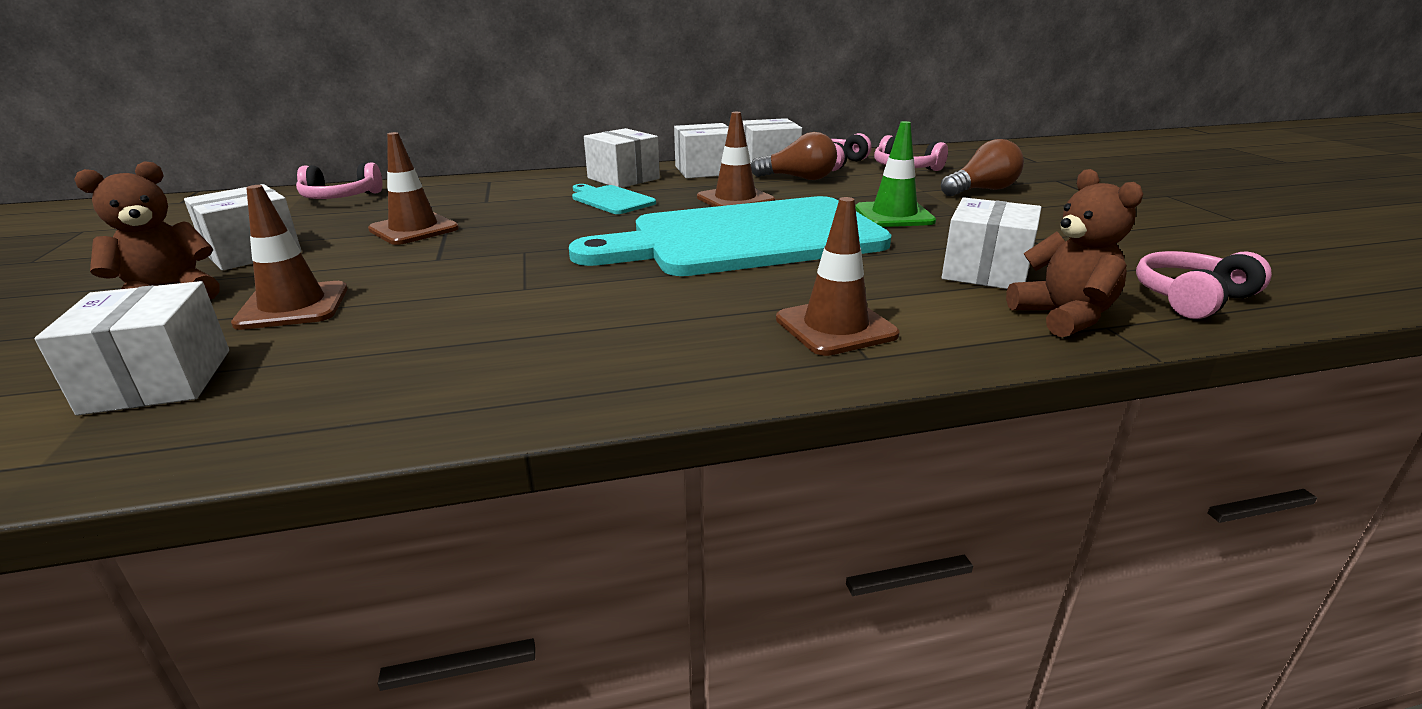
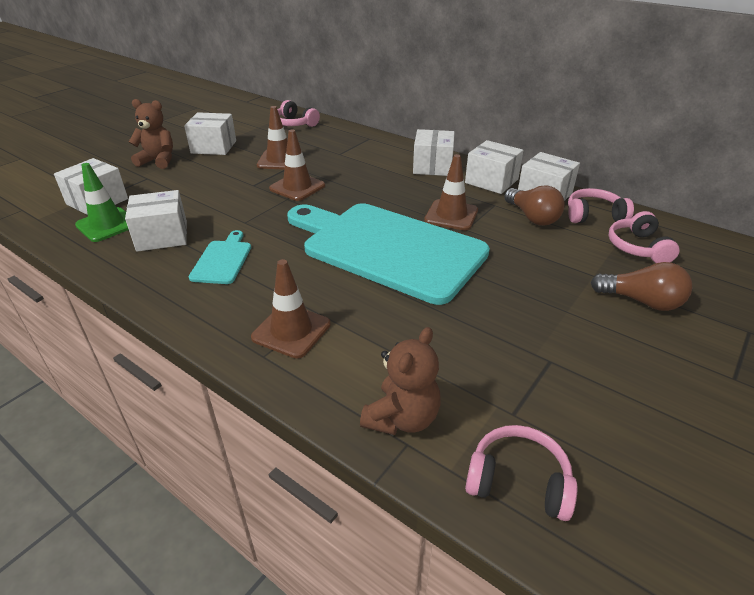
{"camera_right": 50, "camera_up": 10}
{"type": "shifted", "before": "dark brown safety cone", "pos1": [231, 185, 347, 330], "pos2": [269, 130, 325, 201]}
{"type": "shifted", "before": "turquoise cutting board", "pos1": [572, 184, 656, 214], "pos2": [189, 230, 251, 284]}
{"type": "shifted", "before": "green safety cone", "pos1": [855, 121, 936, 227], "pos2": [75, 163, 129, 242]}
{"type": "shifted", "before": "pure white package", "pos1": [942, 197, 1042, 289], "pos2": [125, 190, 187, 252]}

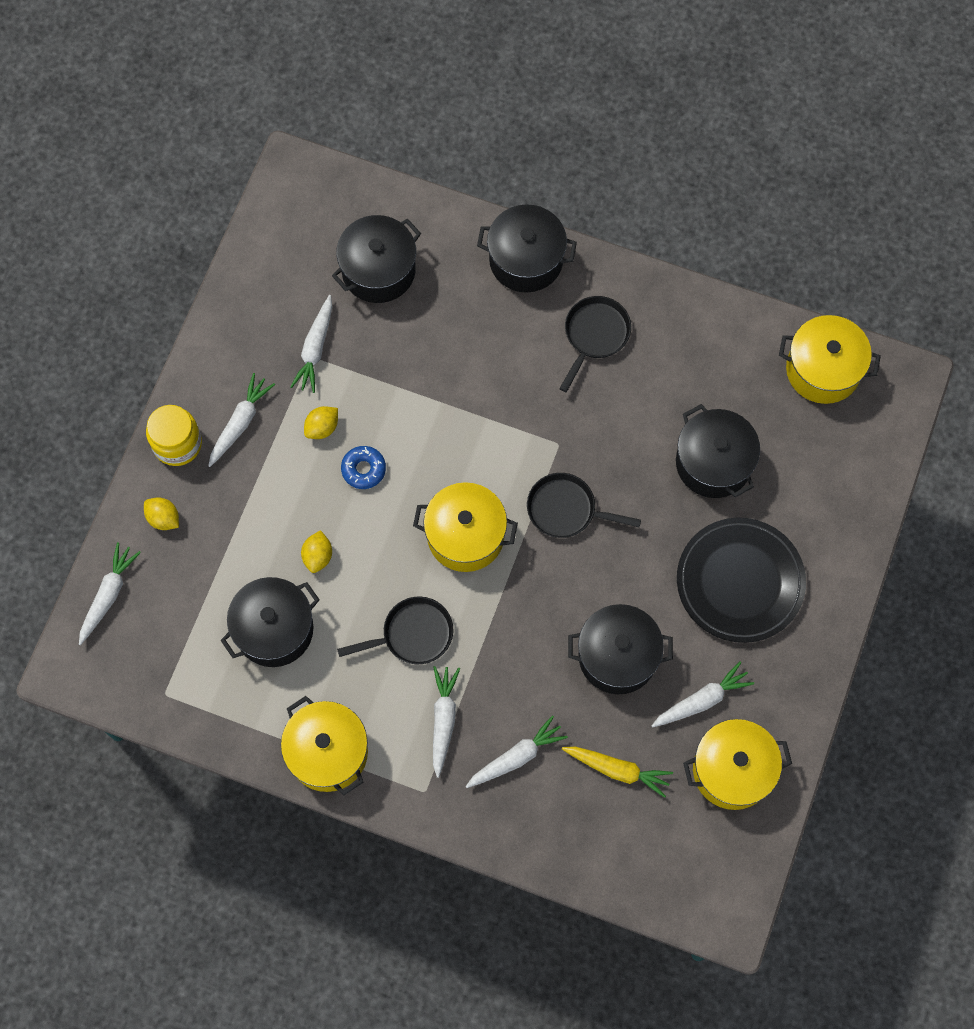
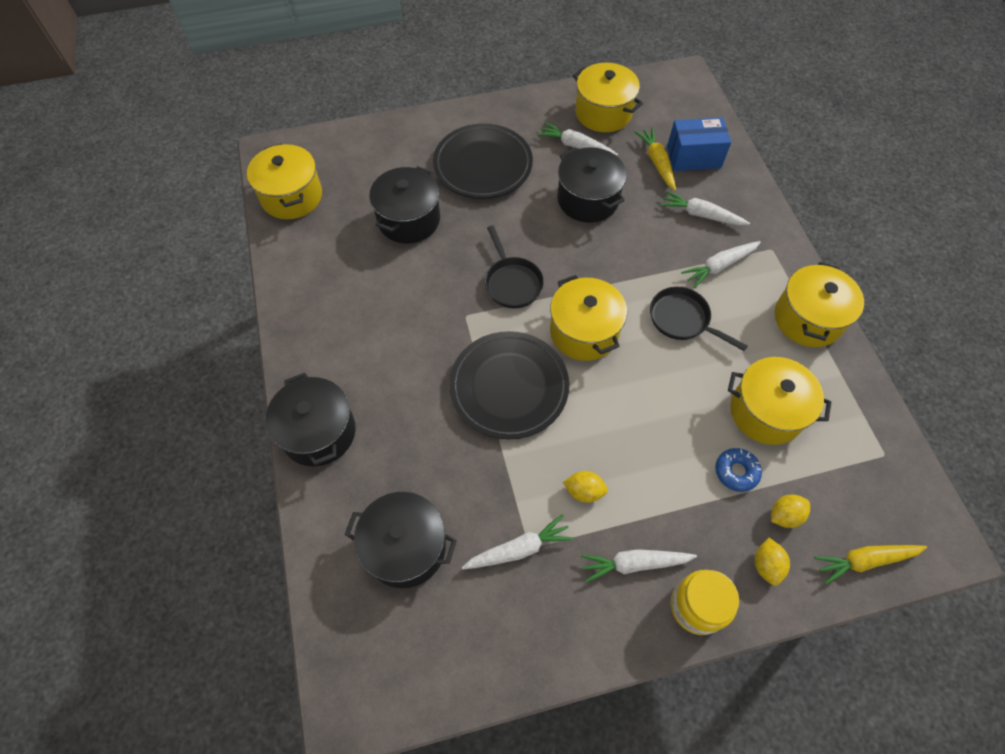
{"camera_right": -125, "camera_up": -10}
{"type": "gone", "before": "jet-black frying pan", "pos1": [559, 296, 631, 392]}
{"type": "new", "after": "jet-black flat dish", "pos2": [449, 331, 569, 439]}
{"type": "new", "after": "cobalt package", "pos2": [667, 117, 731, 171]}
{"type": "shifted", "before": "bright yellow citrus fruit", "pos1": [301, 530, 332, 573], "pos2": [771, 494, 810, 528]}
{"type": "shifted", "before": "cobalt donut", "pos1": [341, 446, 386, 489], "pos2": [715, 448, 762, 492]}
{"type": "repainted", "before": "pure white root vegetable", "after": "bright yellow root vegetable", "pos1": [79, 542, 141, 645], "pos2": [814, 545, 927, 584]}
{"type": "repainted", "before": "jet-black cooking pot", "after": "bright yellow cooking pot", "pos1": [220, 577, 320, 667], "pos2": [728, 357, 832, 445]}

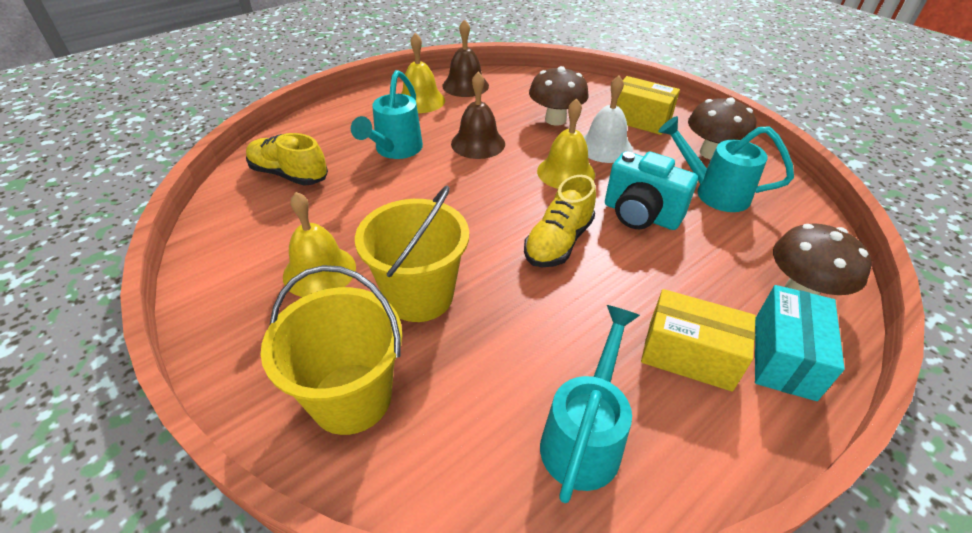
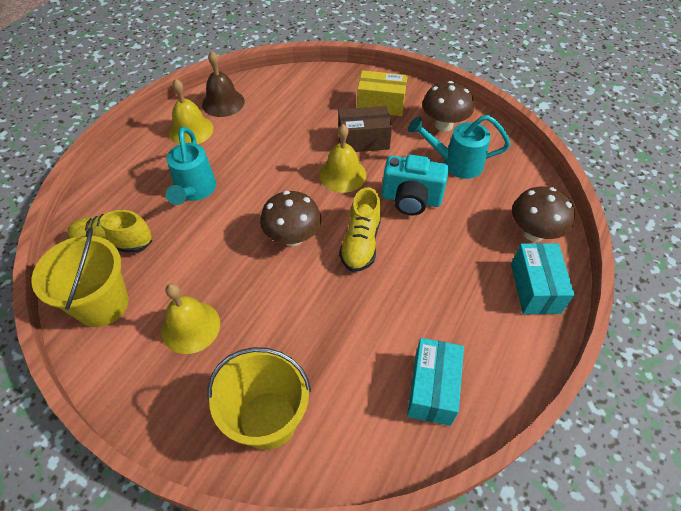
{"camera_right": -20, "camera_up": 10}
{"type": "gone", "before": "dark brown hand bell", "pos1": [451, 72, 505, 159]}
{"type": "gone", "before": "bright yellow package", "pos1": [641, 289, 756, 392]}
{"type": "shifted", "before": "bright yellow pail", "pos1": [355, 186, 469, 322], "pos2": [31, 228, 129, 327]}
{"type": "shifted", "before": "dark brown toadstool", "pos1": [529, 66, 589, 126], "pos2": [260, 191, 321, 246]}
{"type": "swapped", "before": "turquoise sprinkling can", "after": "turquoise package", "pos1": [540, 305, 640, 503], "pos2": [407, 338, 464, 426]}
{"type": "swapped", "before": "pure white hand bell", "after": "dark brown package", "pos1": [584, 76, 633, 163], "pos2": [338, 106, 392, 152]}

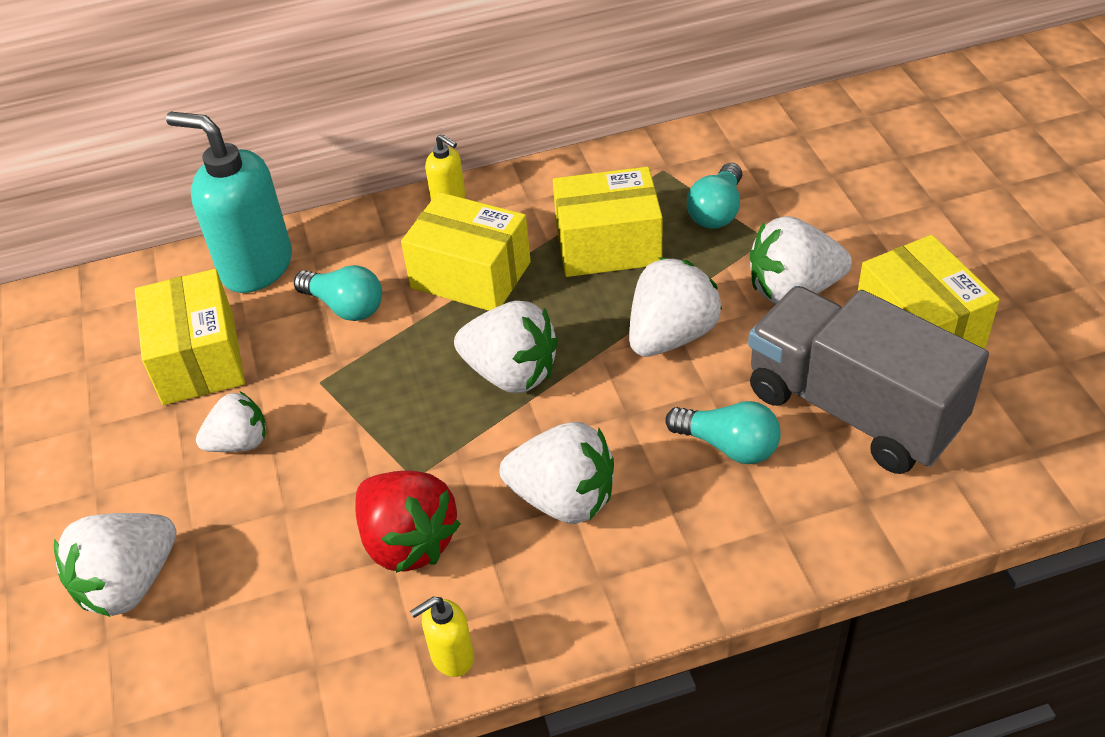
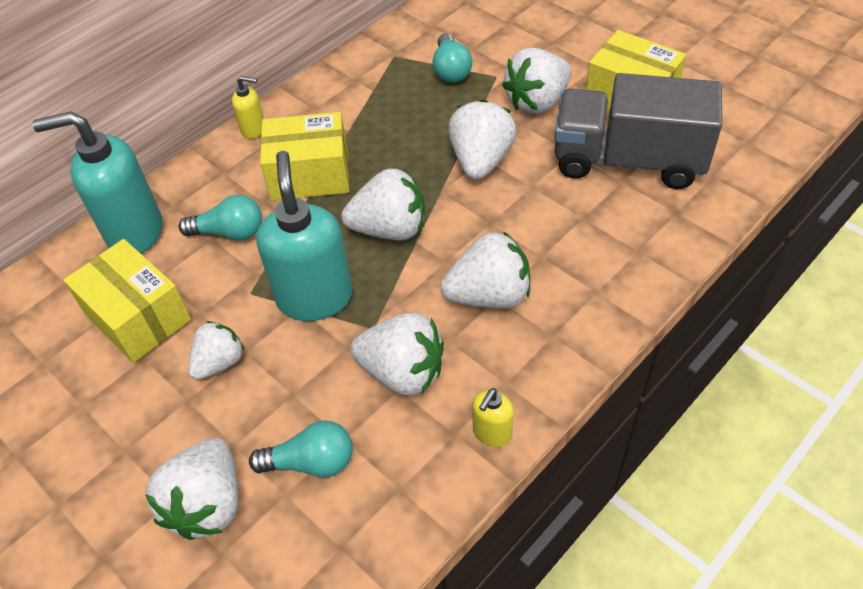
{"camera_right": -30, "camera_up": 5}
{"type": "gone", "before": "bright yellow package", "pos1": [553, 167, 662, 277]}
{"type": "new", "after": "turquoise soap pump", "pos2": [256, 151, 352, 321]}
{"type": "shifted", "before": "turquoise light bulb", "pos1": [665, 401, 781, 464], "pos2": [249, 420, 353, 478]}
{"type": "repainted", "before": "scarlet berry", "after": "pure white berry", "pos1": [355, 471, 461, 573], "pos2": [350, 312, 444, 396]}

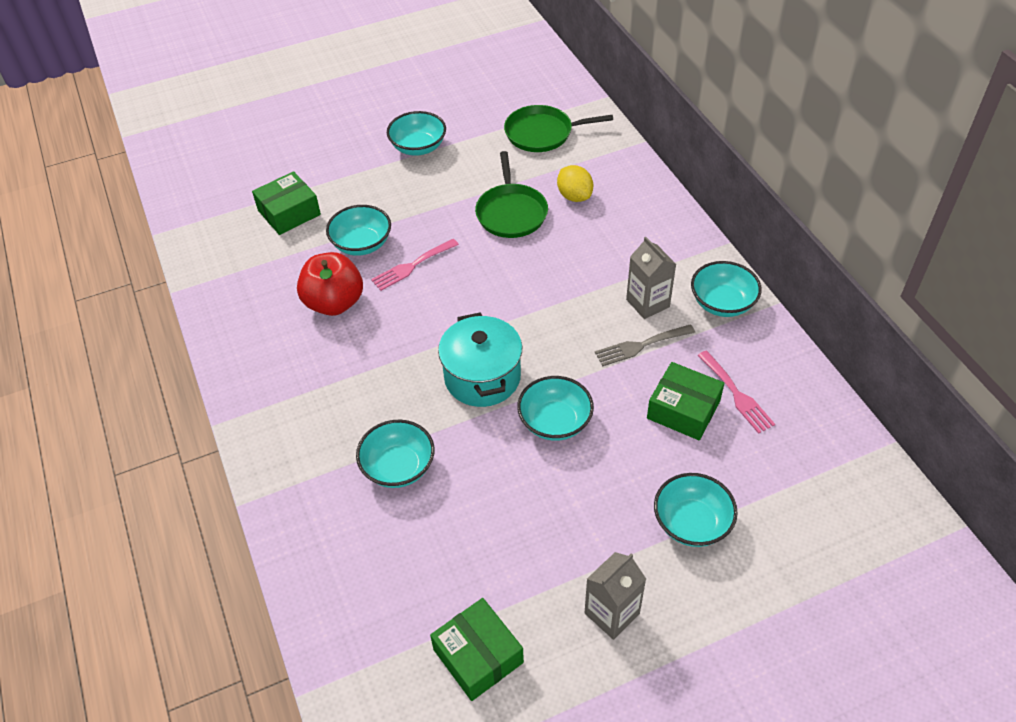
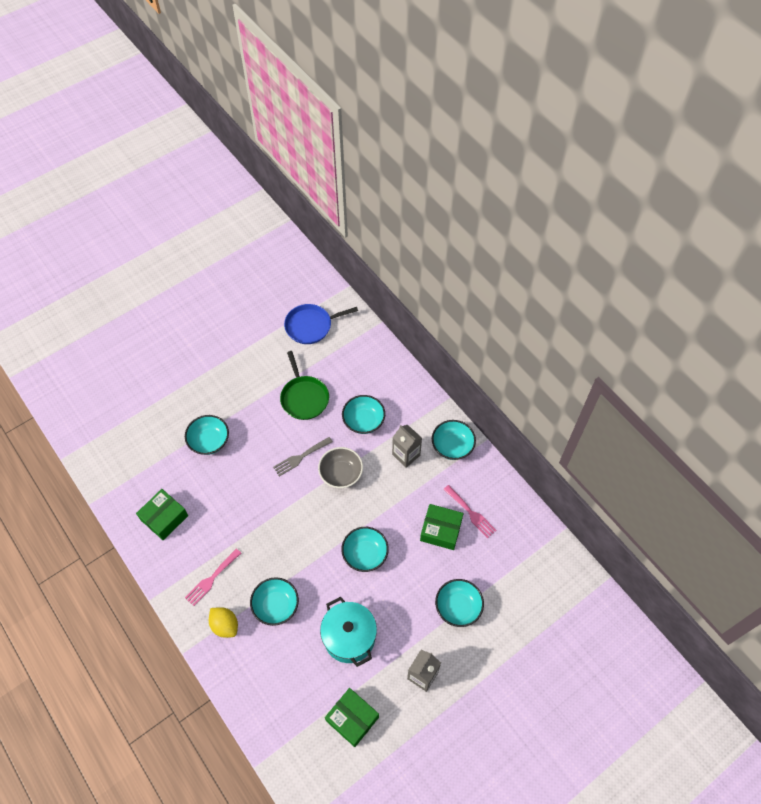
{"camera_right": -15, "camera_up": 10}
{"type": "gone", "before": "scarlet toy apple", "pos1": [297, 252, 363, 316]}
{"type": "new", "after": "gray serving bowl", "pos2": [318, 447, 363, 488]}
{"type": "shifted", "before": "green package", "pos1": [252, 171, 321, 235], "pos2": [136, 489, 188, 540]}
{"type": "shifted", "before": "pink fork", "pos1": [371, 239, 459, 291], "pos2": [185, 549, 241, 606]}
{"type": "shifted", "before": "turquoise serving bowl", "pos1": [387, 111, 446, 156], "pos2": [342, 395, 385, 434]}
{"type": "shifted", "before": "turquoise cooking pot", "pos1": [438, 312, 522, 407], "pos2": [320, 597, 377, 667]}
{"type": "shifted", "before": "bright yellow citrus fruit", "pos1": [557, 165, 593, 202], "pos2": [209, 607, 238, 638]}
{"type": "shifted", "before": "gray fork", "pos1": [595, 324, 695, 366], "pos2": [273, 437, 333, 476]}
{"type": "repainted", "before": "green frying pan", "after": "cobalt frying pan", "pos1": [504, 105, 613, 152], "pos2": [284, 304, 358, 344]}

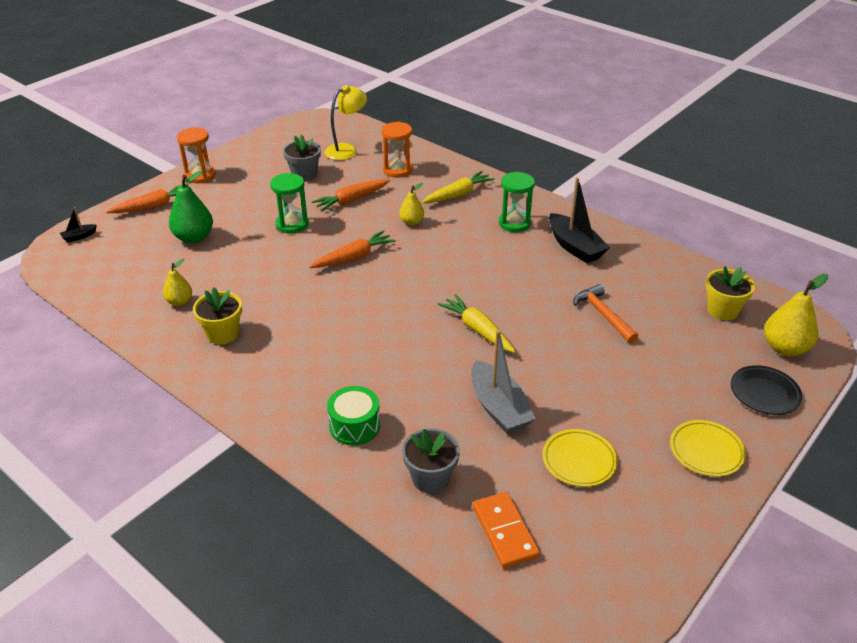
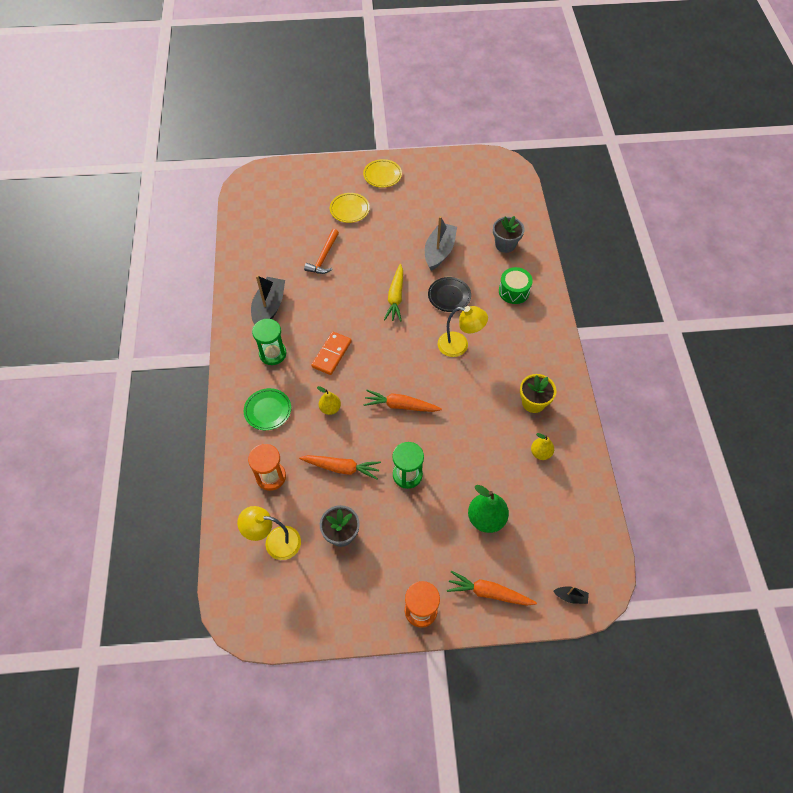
{"camera_right": -135, "camera_up": 20}
{"type": "gone", "before": "bright yellow plant pot", "pos1": [706, 266, 755, 320]}
{"type": "gone", "before": "bright yellow toy pear", "pos1": [764, 274, 828, 356]}
{"type": "new", "after": "bright yellow reading lamp", "pos2": [438, 306, 488, 357]}
{"type": "shifted", "before": "orange domino", "pos1": [473, 492, 540, 568], "pos2": [311, 332, 352, 375]}
{"type": "shifted", "before": "bright yellow flat dish", "pos1": [543, 429, 617, 487], "pos2": [330, 193, 370, 223]}
{"type": "shifted", "before": "jet-black flat dish", "pos1": [731, 365, 802, 415], "pos2": [428, 277, 471, 312]}
{"type": "swapped", "before": "bright yellow root vegetable", "after": "green flat dish", "pos1": [422, 171, 495, 203], "pos2": [244, 388, 291, 430]}

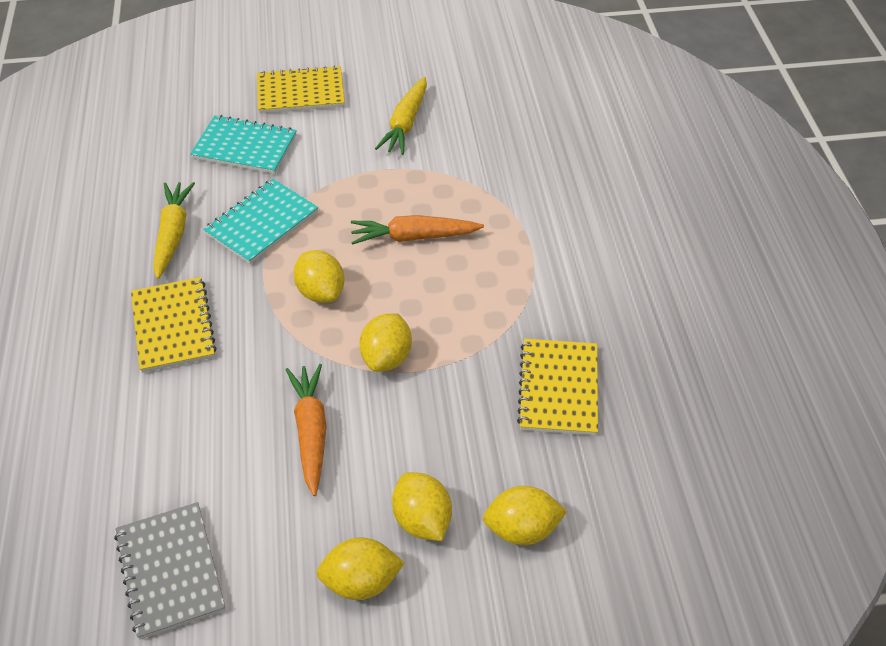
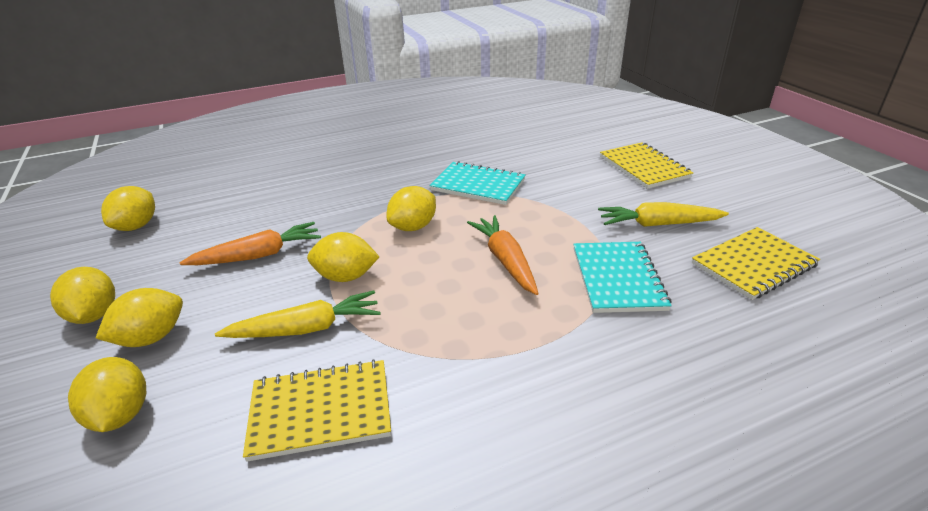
{"camera_right": 75, "camera_up": -15}
{"type": "shifted", "before": "bright yellow exercise book", "pos1": [131, 277, 217, 373], "pos2": [692, 227, 820, 300]}
{"type": "shifted", "before": "bright yellow root vegetable", "pos1": [153, 182, 195, 279], "pos2": [215, 291, 381, 338]}
{"type": "shifted", "before": "turquoise exercise book", "pos1": [190, 115, 297, 174], "pos2": [573, 242, 672, 313]}
{"type": "swapped", "before": "gray exercise book", "after": "bright yellow citrus fruit", "pos1": [114, 502, 226, 639], "pos2": [101, 186, 155, 231]}

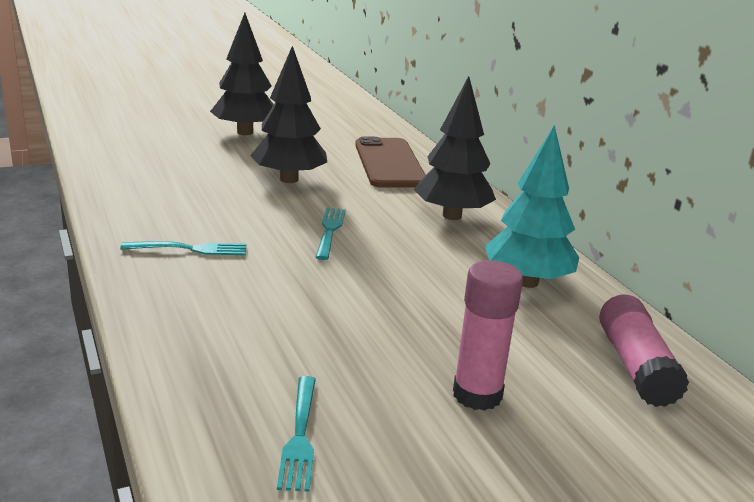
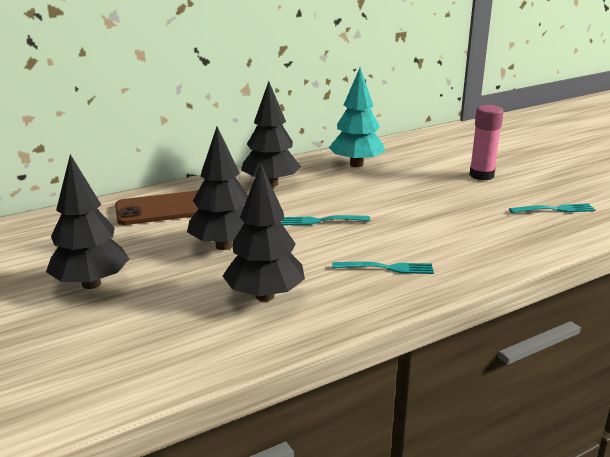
{"camera_right": -95, "camera_up": 0}
{"type": "gone", "before": "pink glue", "pos1": [599, 295, 689, 407]}
{"type": "new", "after": "jet-black tree", "pos2": [223, 164, 305, 301]}
{"type": "rotated", "before": "turquoise fork", "pos1": [121, 241, 246, 255], "pos2": [332, 262, 434, 274], "turn": 105}

